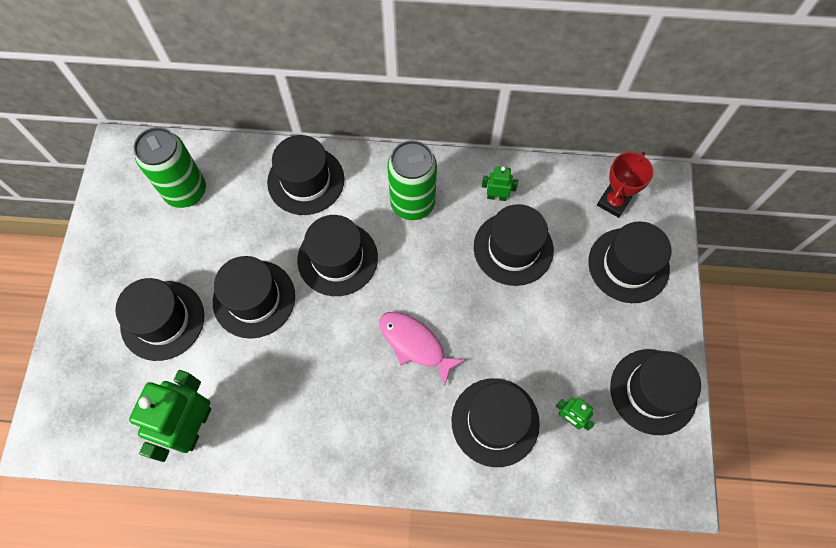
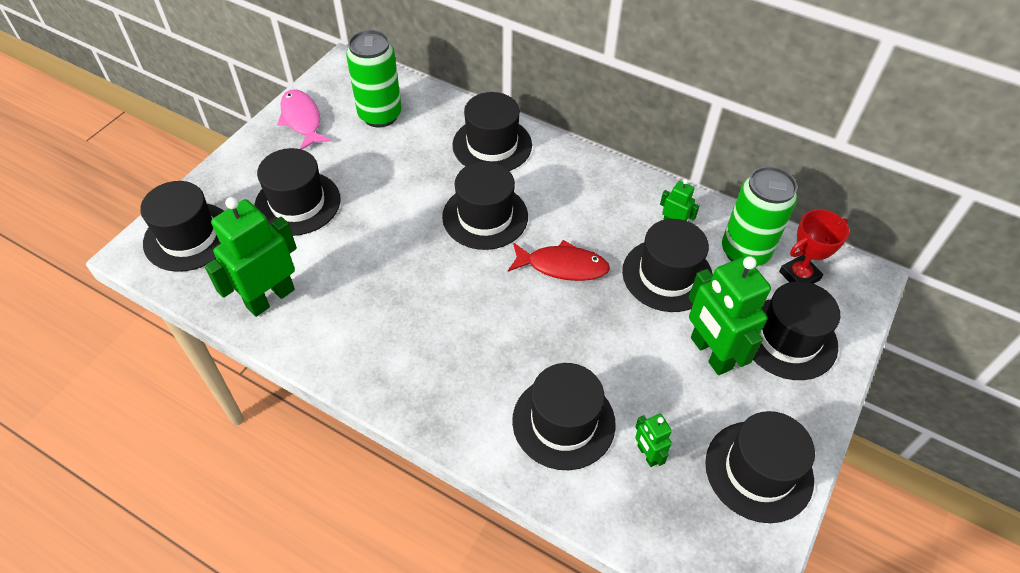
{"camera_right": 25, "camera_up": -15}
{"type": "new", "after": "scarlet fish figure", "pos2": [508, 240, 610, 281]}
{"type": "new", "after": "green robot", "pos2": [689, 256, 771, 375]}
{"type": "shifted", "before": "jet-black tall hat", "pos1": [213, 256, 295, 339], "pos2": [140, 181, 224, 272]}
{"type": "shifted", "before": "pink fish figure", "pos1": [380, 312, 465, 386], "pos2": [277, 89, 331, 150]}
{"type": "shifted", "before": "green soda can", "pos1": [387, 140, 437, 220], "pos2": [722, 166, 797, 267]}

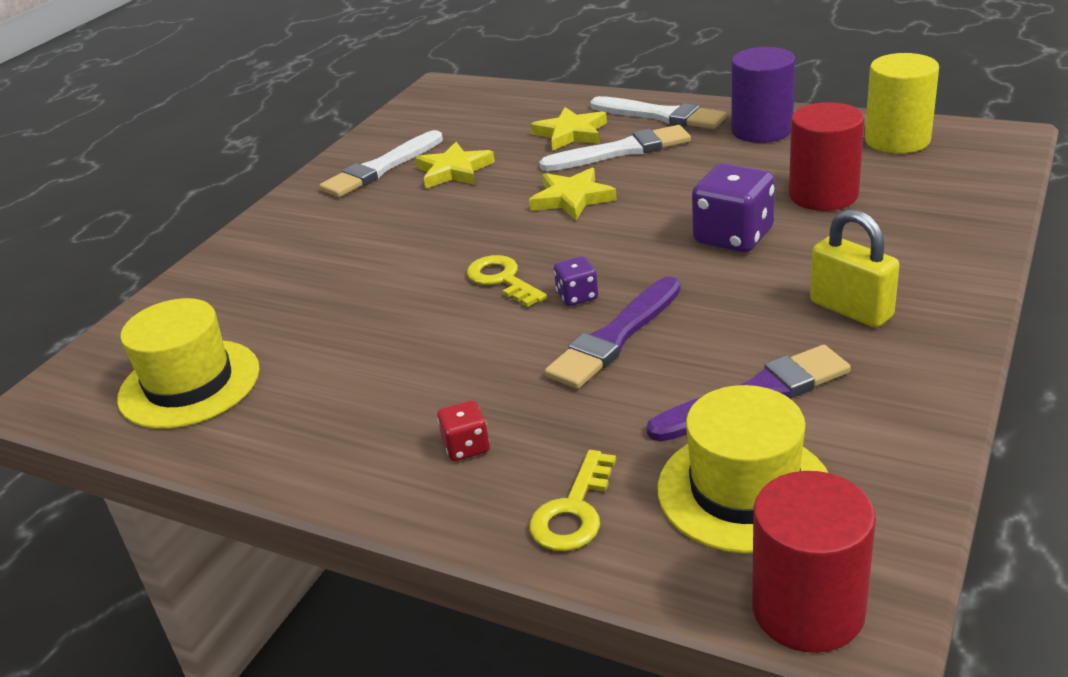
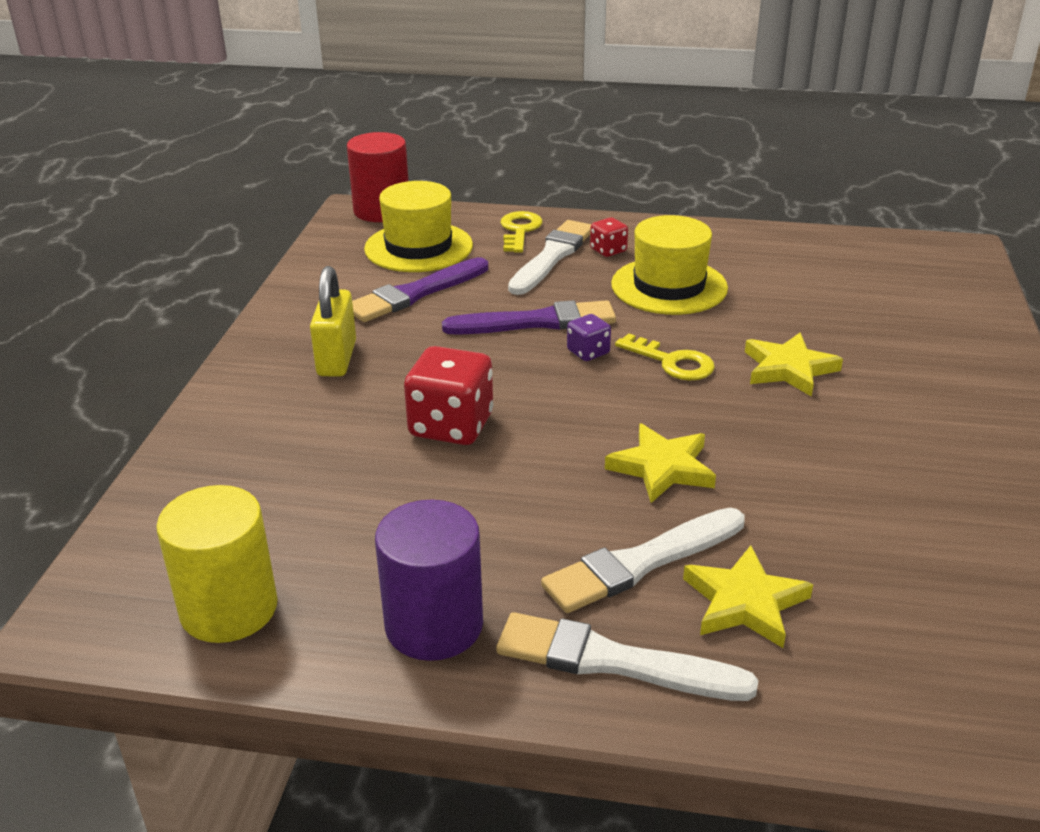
{"camera_right": 160, "camera_up": 0}
{"type": "gone", "before": "scarlet cylinder shape", "pos1": [789, 102, 864, 211]}
{"type": "shifted", "before": "bright yellow tall hat", "pos1": [117, 298, 260, 429], "pos2": [611, 215, 728, 315]}
{"type": "shifted", "before": "pure white brush", "pos1": [319, 130, 443, 197], "pos2": [508, 220, 591, 295]}
{"type": "shifted", "before": "bright yellow five-pointed star", "pos1": [415, 142, 495, 188], "pos2": [745, 332, 843, 397]}
{"type": "repainted", "before": "royal purple die", "after": "scarlet die", "pos1": [692, 163, 775, 252], "pos2": [404, 346, 493, 445]}
{"type": "rotated", "before": "royal purple brush", "pos1": [545, 277, 681, 389], "pos2": [442, 300, 616, 335], "turn": 60}
{"type": "rotated", "before": "bright yellow lock", "pos1": [810, 209, 899, 328], "pos2": [310, 266, 356, 376], "turn": 60}

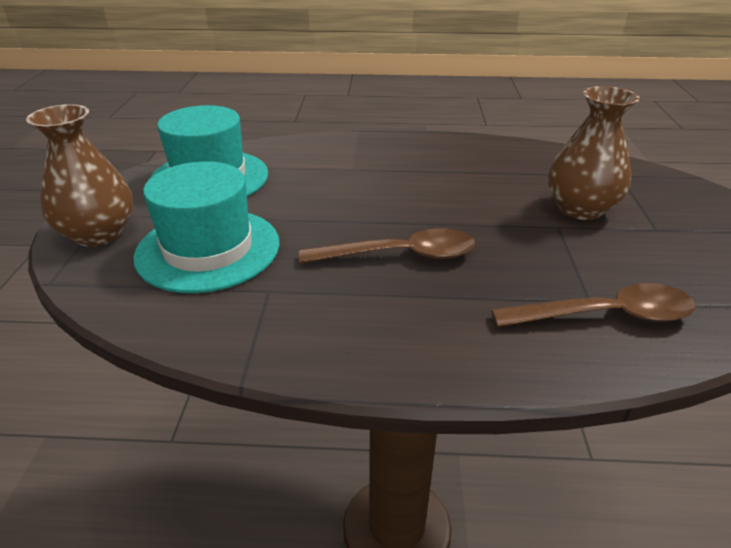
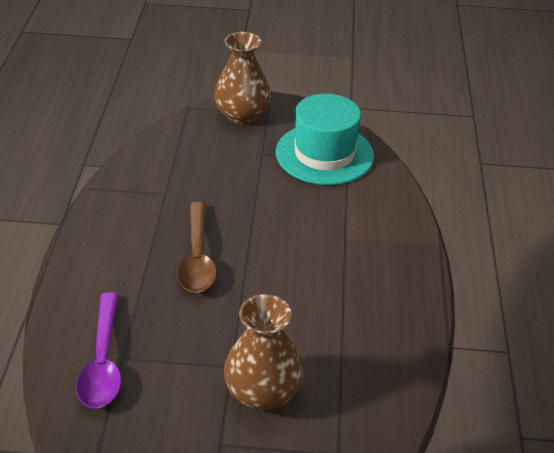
{"camera_right": 90, "camera_up": 5}
{"type": "gone", "before": "turquoise tall hat", "pos1": [133, 161, 280, 293]}
{"type": "repainted", "before": "dark brown tablespoon", "after": "royal purple tablespoon", "pos1": [491, 283, 696, 327], "pos2": [76, 293, 121, 409]}

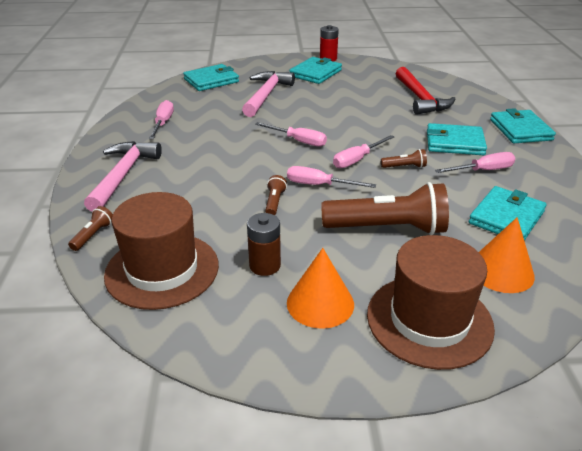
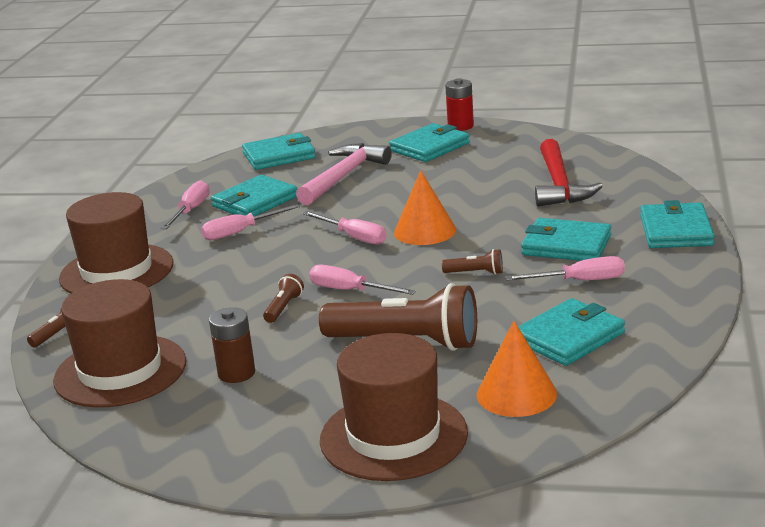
{"camera_right": 15, "camera_up": -10}
{"type": "new", "after": "turquoise wallet", "pos2": [211, 175, 298, 217]}
{"type": "shifted", "before": "orange cone shape", "pos1": [287, 248, 354, 329], "pos2": [394, 170, 456, 245]}
{"type": "shifted", "before": "pink screwdriver", "pos1": [333, 135, 394, 168], "pos2": [201, 204, 300, 240]}
{"type": "swapped", "before": "pink claw hammer", "after": "dark brown tall hat", "pos1": [84, 141, 162, 212], "pos2": [59, 192, 174, 293]}

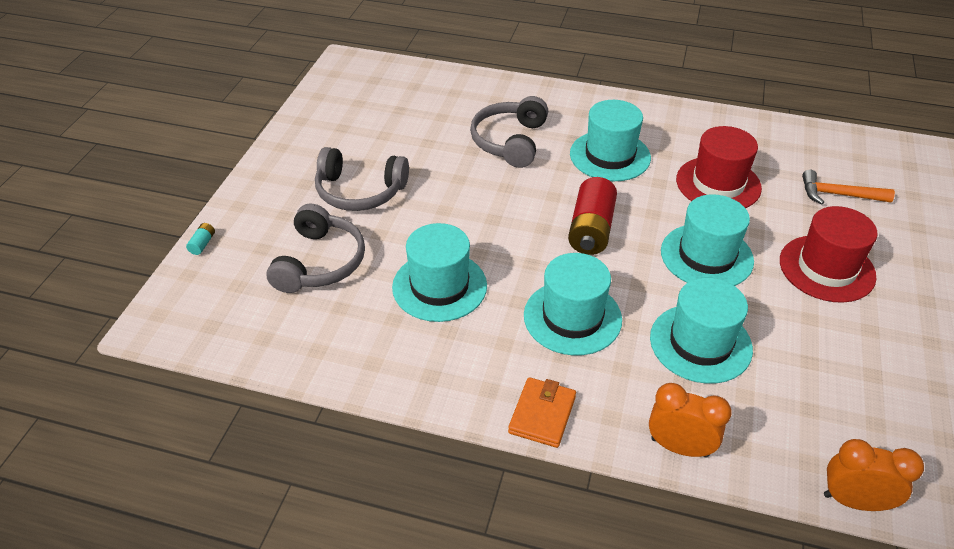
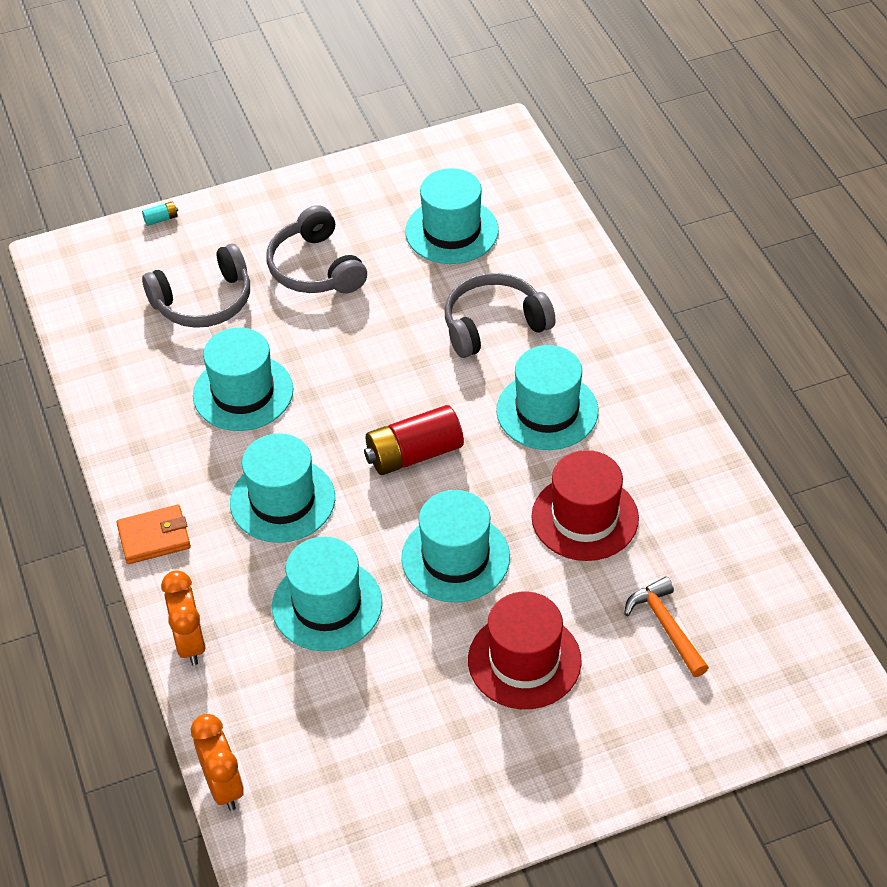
{"camera_right": 55, "camera_up": 5}
{"type": "new", "after": "turquoise tall hat", "pos2": [405, 168, 499, 264]}

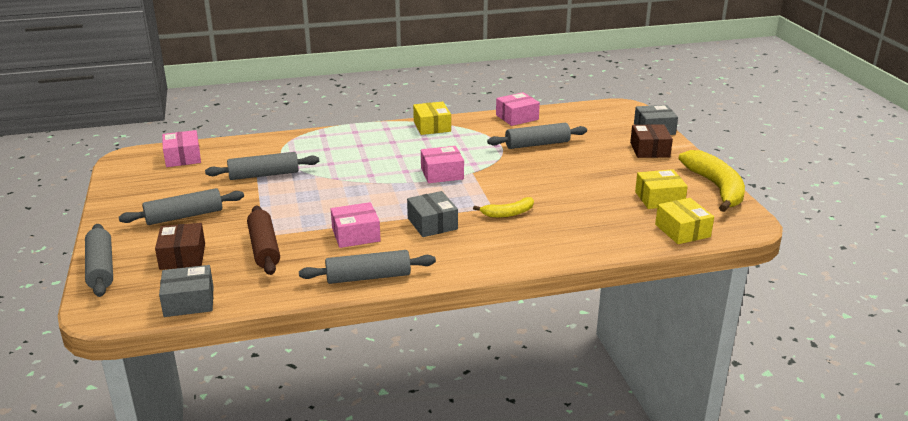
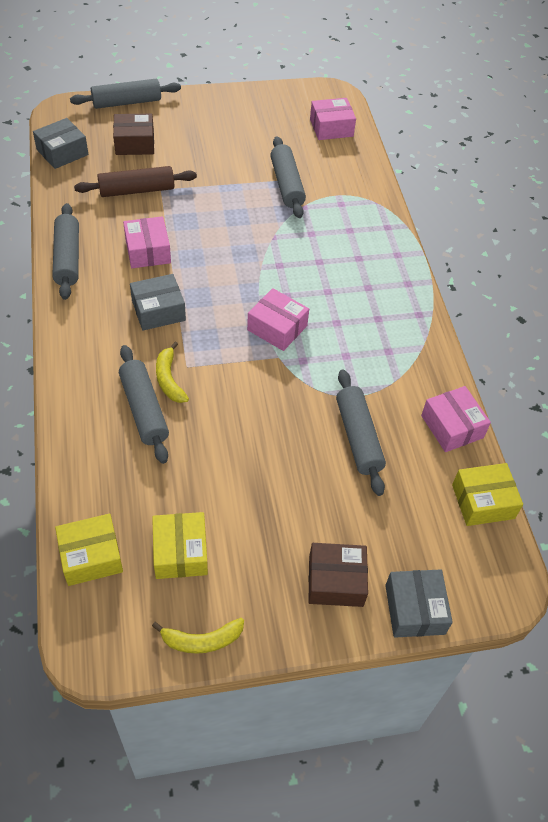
{"camera_right": 90, "camera_up": 25}
{"type": "shifted", "before": "gray rolling pin", "pos1": [119, 188, 244, 225], "pos2": [119, 345, 169, 464]}
{"type": "shifted", "before": "bright yellow package", "pos1": [413, 102, 451, 135], "pos2": [452, 463, 523, 526]}
{"type": "rotated", "before": "gray package", "pos1": [159, 265, 214, 317], "pos2": [33, 118, 88, 169], "turn": 60}
{"type": "rotated", "before": "pink package", "pos1": [421, 146, 464, 183], "pos2": [247, 288, 309, 351], "turn": -45}
{"type": "scaled", "before": "bright yellow toy banana", "pos1": [678, 150, 745, 212], "pos2": [152, 618, 244, 654], "scale": 0.52}

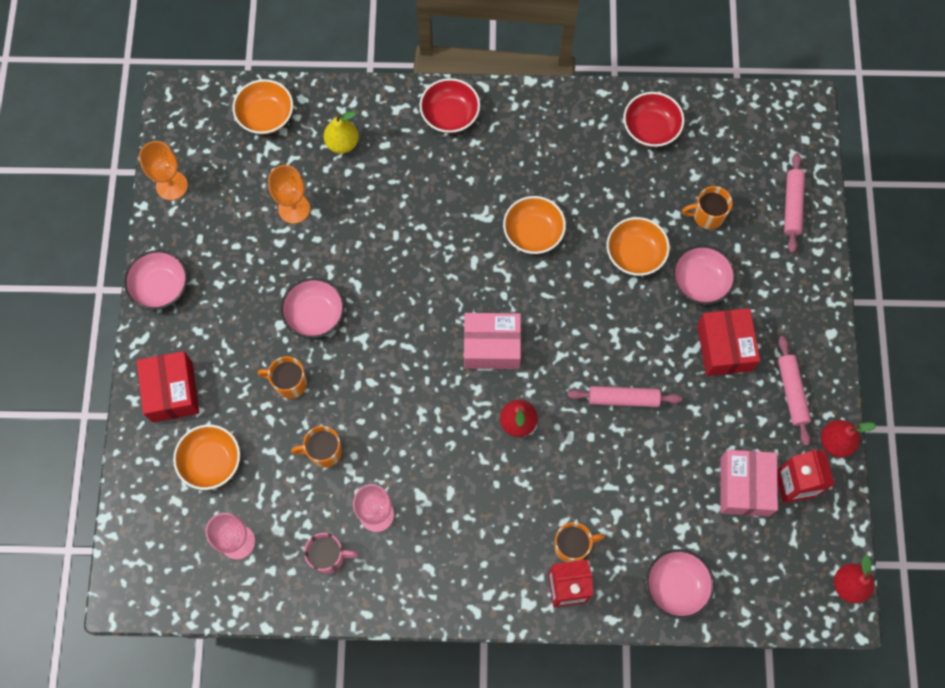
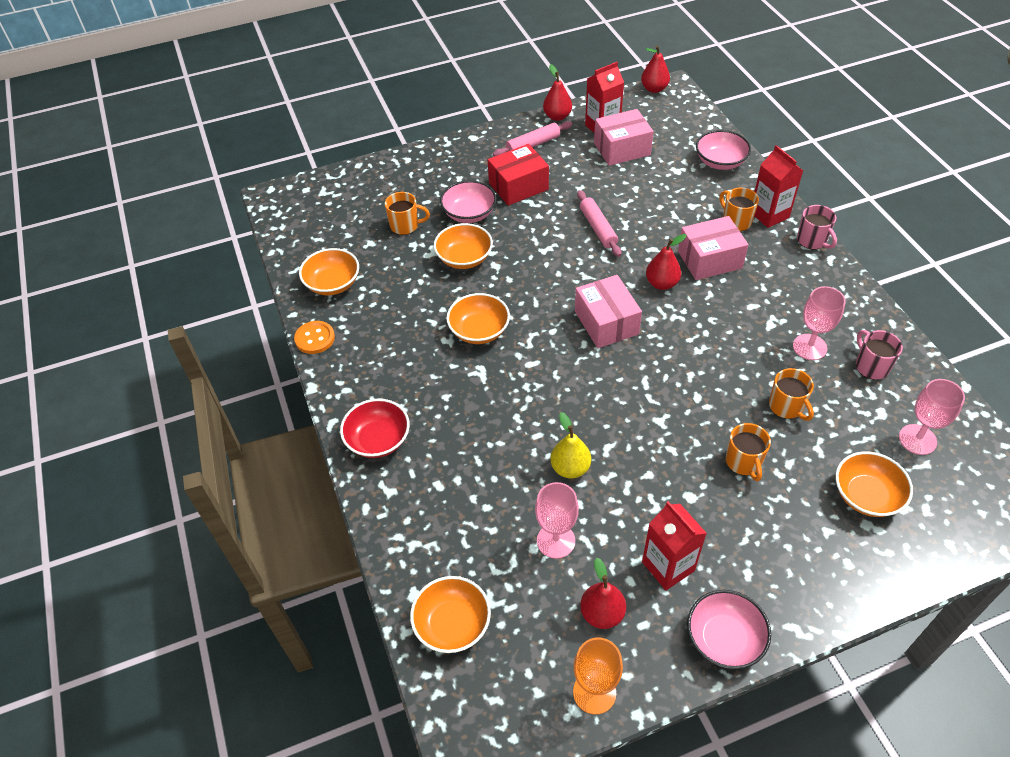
{"camera_right": -110, "camera_up": -20}
{"type": "gone", "before": "scarlet package", "pos1": [137, 351, 199, 423]}
{"type": "gone", "before": "pink serving bowl", "pos1": [280, 278, 345, 338]}
{"type": "gone", "before": "pink rolling pin", "pos1": [784, 153, 805, 253]}
{"type": "new", "after": "orange sewing button", "pos2": [294, 321, 335, 354]}
{"type": "new", "after": "scarlet toy pear", "pos2": [580, 558, 626, 629]}
{"type": "new", "after": "scarlet juice carton", "pos2": [642, 501, 707, 590]}
{"type": "new", "after": "pink package", "pos2": [678, 216, 749, 280]}
{"type": "new", "after": "pink coffee mug", "pos2": [797, 205, 837, 250]}
{"type": "shifted", "before": "bright yellow toy pear", "pos1": [324, 111, 359, 154], "pos2": [550, 412, 591, 478]}
{"type": "repainted", "before": "orange goblet", "after": "pink goblet", "pos1": [268, 165, 310, 224], "pos2": [535, 482, 579, 559]}
{"type": "repainted", "before": "scarlet serving bowl", "after": "orange serving bowl", "pos1": [623, 92, 684, 147], "pos2": [299, 248, 359, 295]}
{"type": "rotated", "before": "orange coffee mug", "pos1": [682, 186, 732, 229], "pos2": [385, 192, 430, 235], "turn": -60}

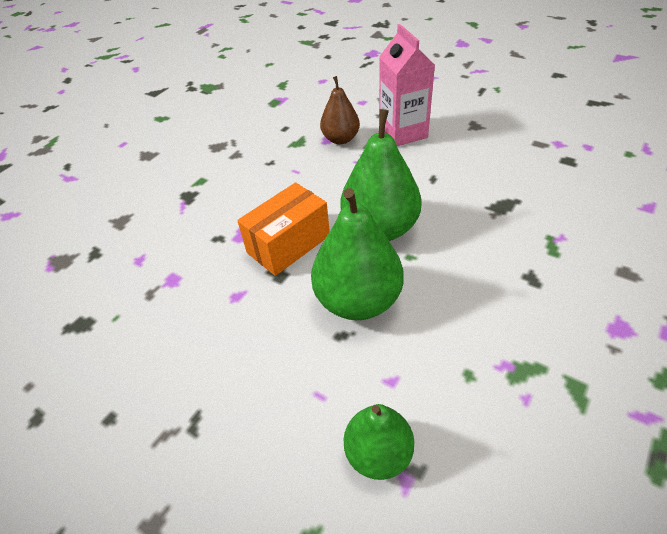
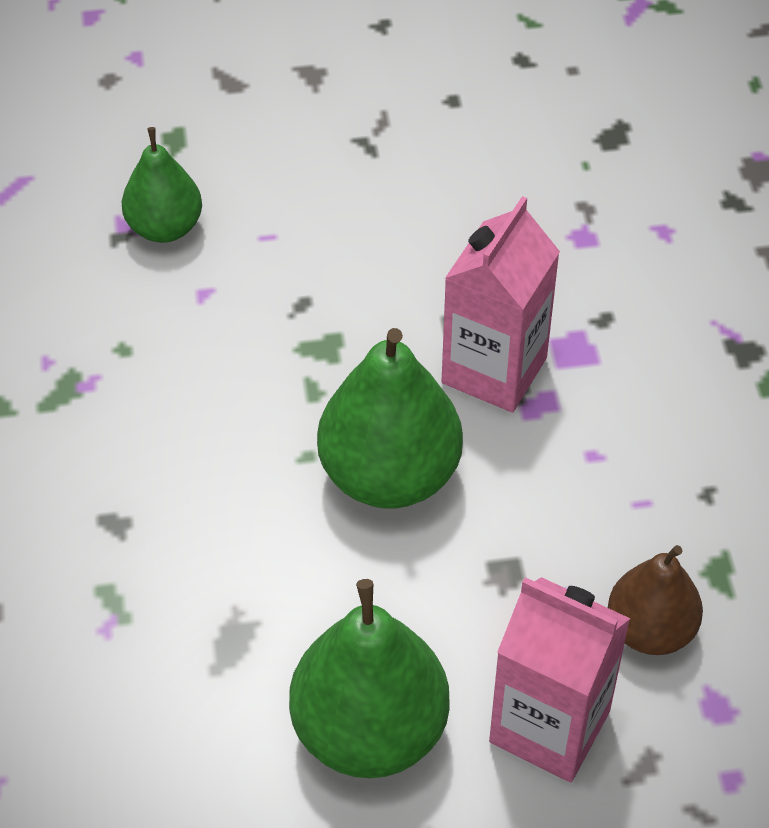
{"camera_right": 135, "camera_up": 5}
{"type": "shifted", "before": "green toy pear", "pos1": [311, 188, 404, 320], "pos2": [289, 579, 450, 778]}
{"type": "swapped", "before": "orange package", "after": "pink juice carton", "pos1": [237, 182, 330, 276], "pos2": [441, 196, 560, 413]}

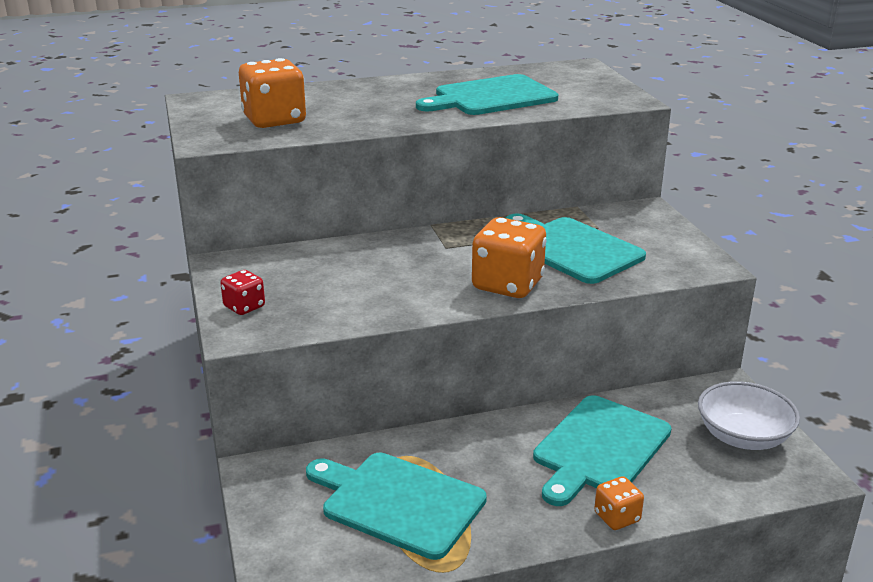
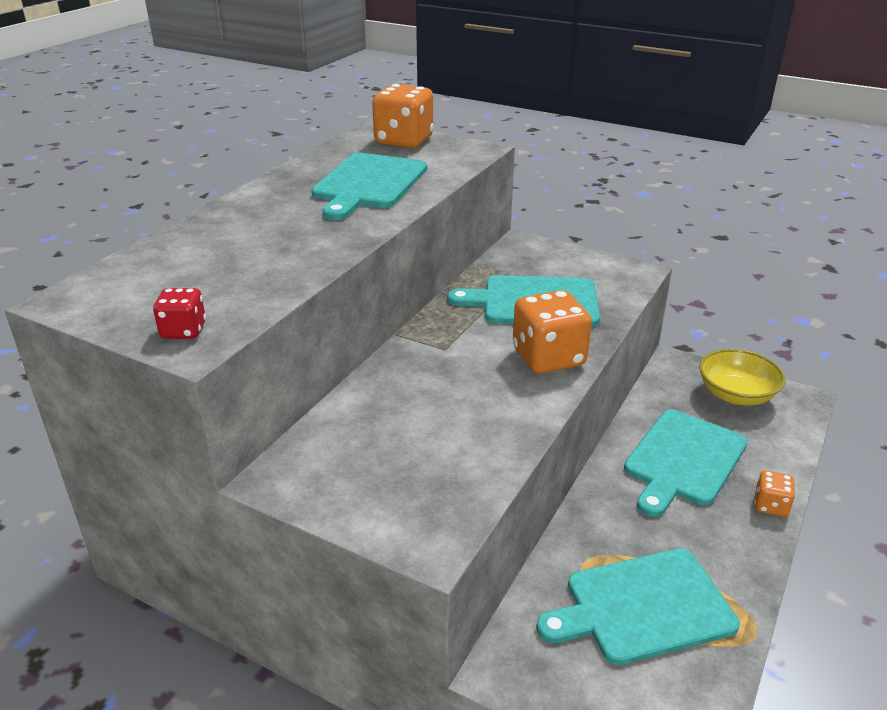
{"camera_right": -45, "camera_up": 5}
{"type": "shifted", "before": "scarlet die", "pos1": [220, 270, 265, 315], "pos2": [153, 288, 206, 339]}
{"type": "shifted", "before": "orange die", "pos1": [239, 58, 306, 128], "pos2": [372, 84, 434, 148]}
{"type": "repainted", "before": "pure white serving bowl", "after": "bright yellow serving bowl", "pos1": [698, 381, 800, 450], "pos2": [699, 349, 786, 405]}
{"type": "rotated", "before": "turquoise cutting board", "pos1": [533, 395, 672, 506], "pos2": [624, 409, 748, 517], "turn": 45}

